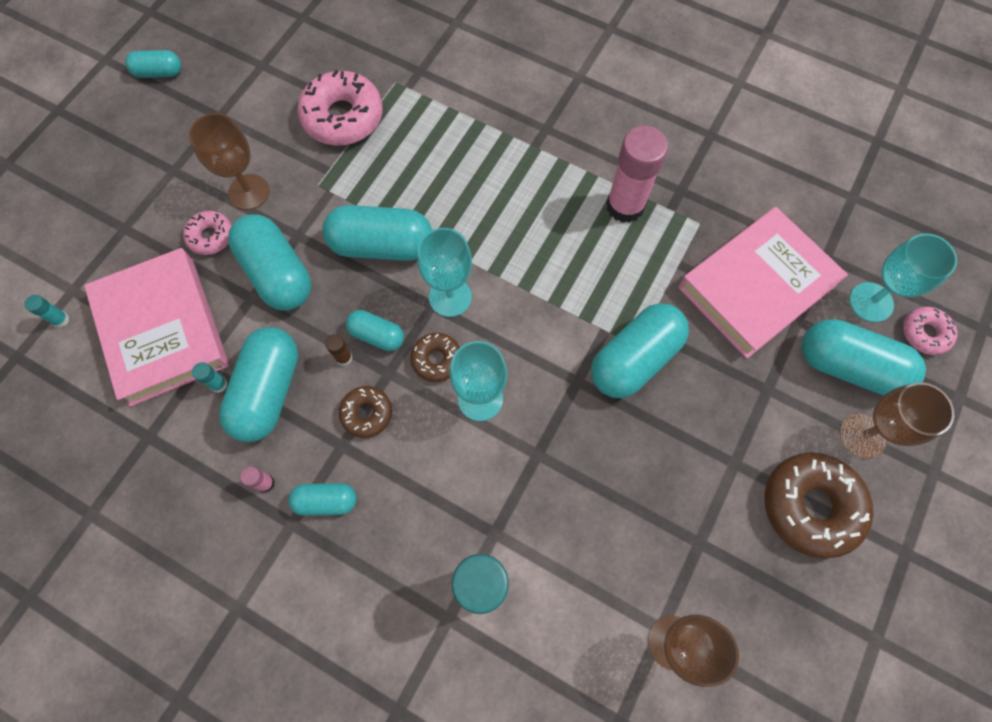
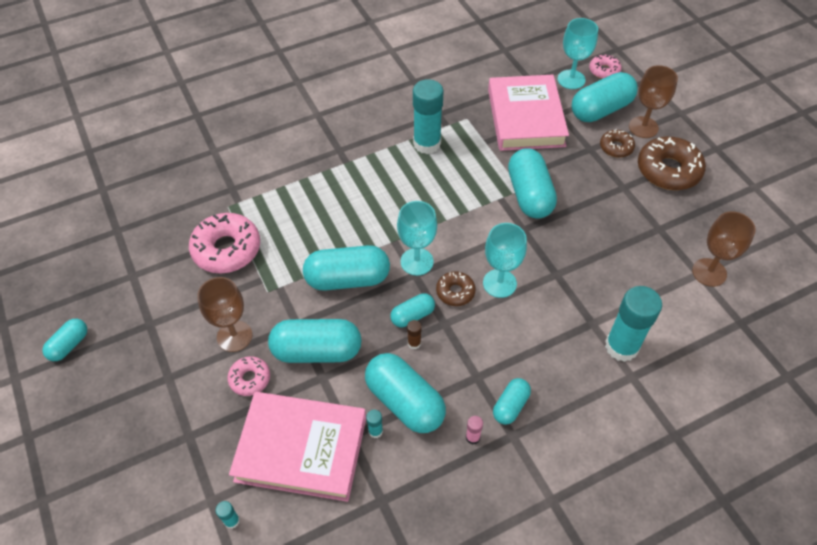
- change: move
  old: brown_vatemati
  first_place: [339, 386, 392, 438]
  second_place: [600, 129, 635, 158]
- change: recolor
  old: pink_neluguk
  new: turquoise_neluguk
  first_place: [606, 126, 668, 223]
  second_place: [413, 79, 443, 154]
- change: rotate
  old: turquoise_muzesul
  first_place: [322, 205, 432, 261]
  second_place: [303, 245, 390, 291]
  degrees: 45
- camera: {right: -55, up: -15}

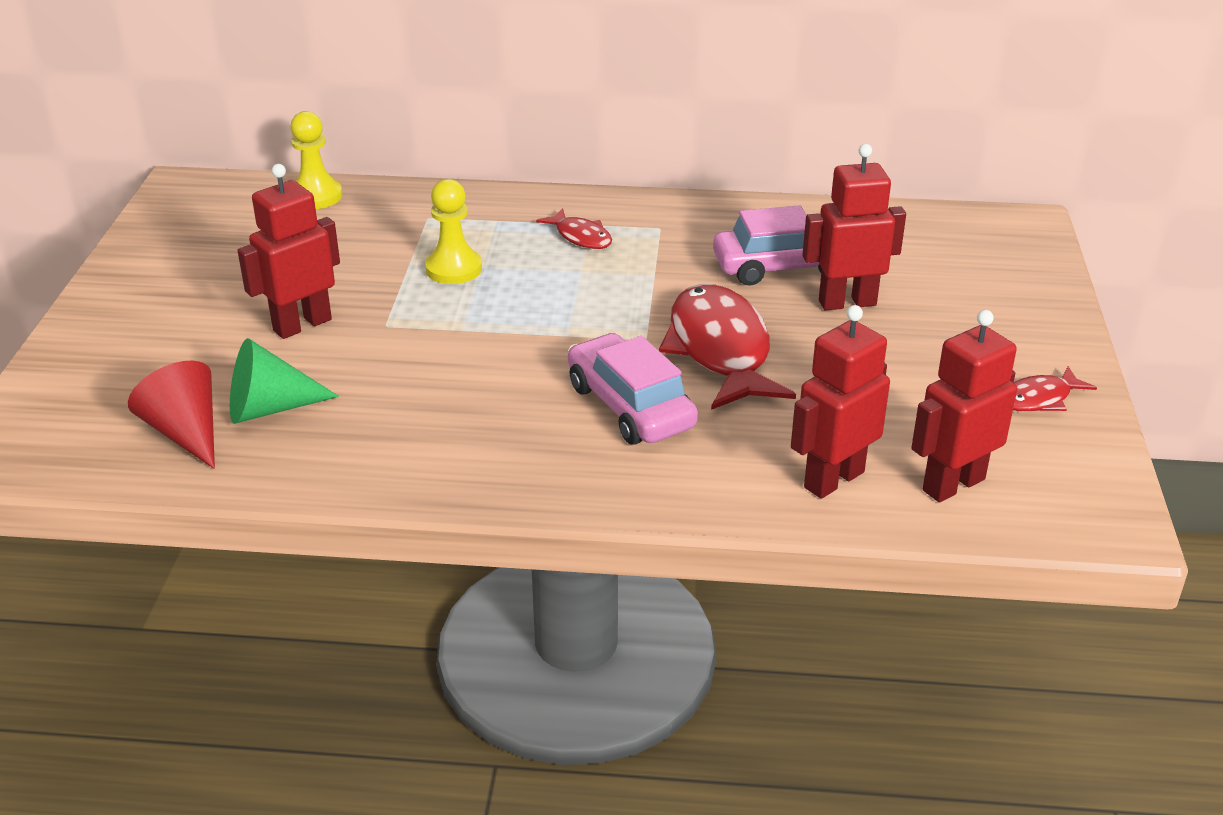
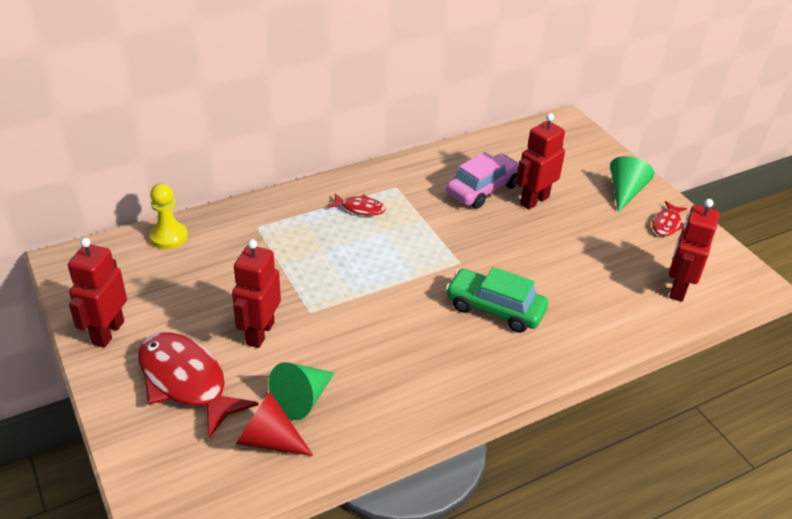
- change: delete
  old: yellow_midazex
  first_place: [425, 179, 482, 284]
- change: insert
  new: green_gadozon
  second_place: [610, 156, 654, 213]
- change: move
  old: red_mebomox
  first_place: [659, 284, 796, 410]
  second_place: [138, 332, 258, 438]
- change: move
  old: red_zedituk
  first_place: [791, 305, 890, 499]
  second_place: [68, 238, 127, 348]
- change: recolor
  old: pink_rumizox
  new: green_rumizox
  first_place: [568, 333, 698, 445]
  second_place: [446, 267, 548, 333]
- camera: {right: -35, up: 5}

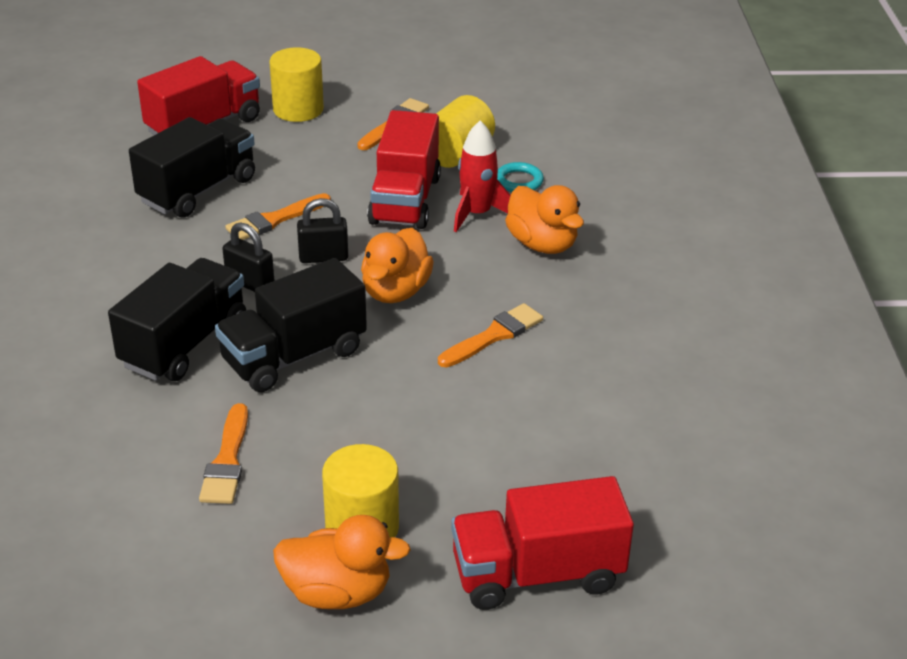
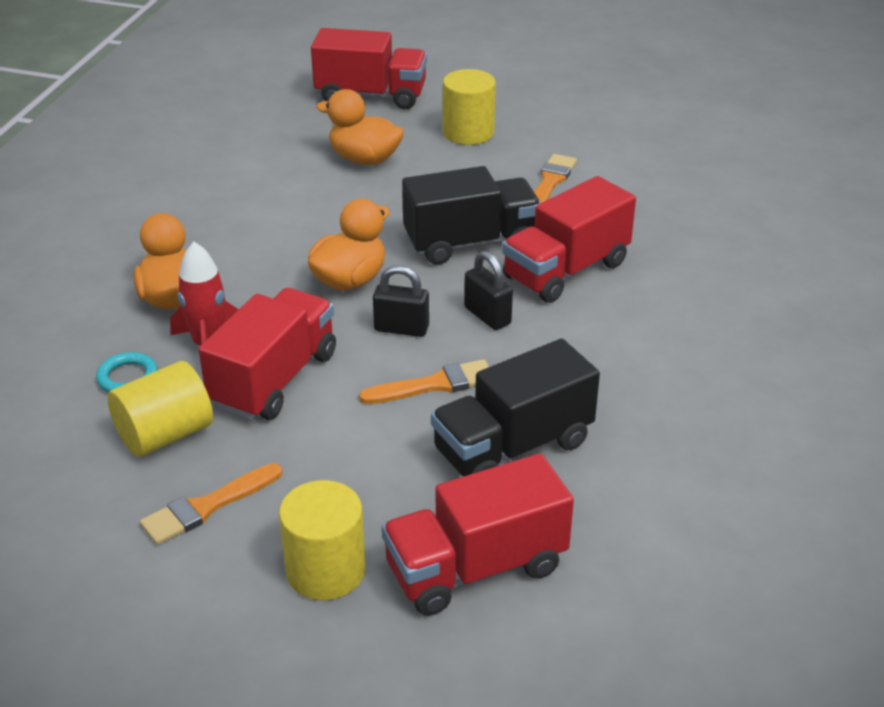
- change: delete
  old: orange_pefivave
  first_place: [438, 303, 543, 368]
- change: move
  old: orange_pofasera
  first_place: [273, 515, 411, 609]
  second_place: [316, 89, 404, 165]
- change: recolor
  old: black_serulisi
  new: red_serulisi
  first_place: [108, 258, 246, 381]
  second_place: [502, 176, 636, 303]
- camera: {right: -160, up: 0}

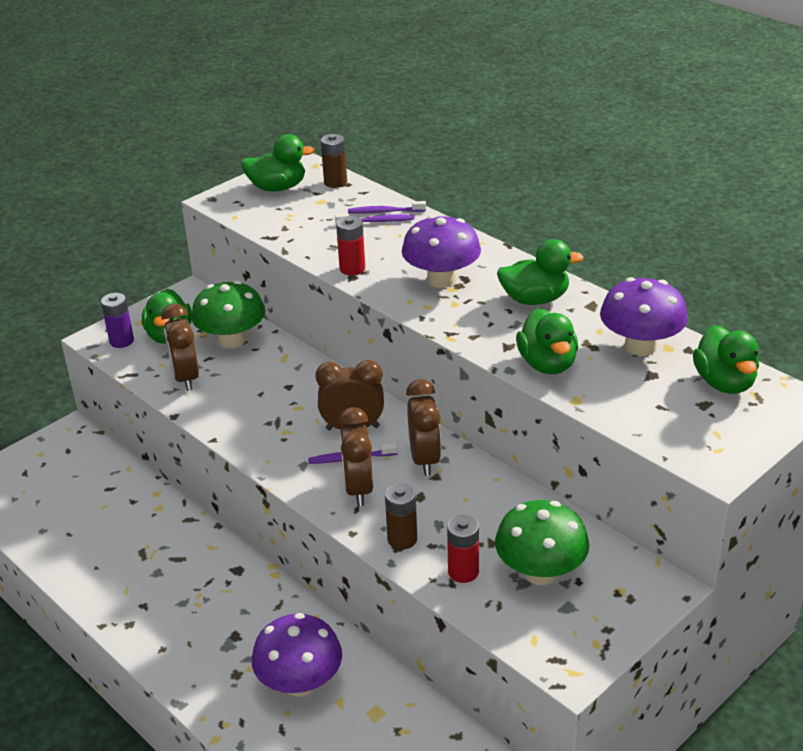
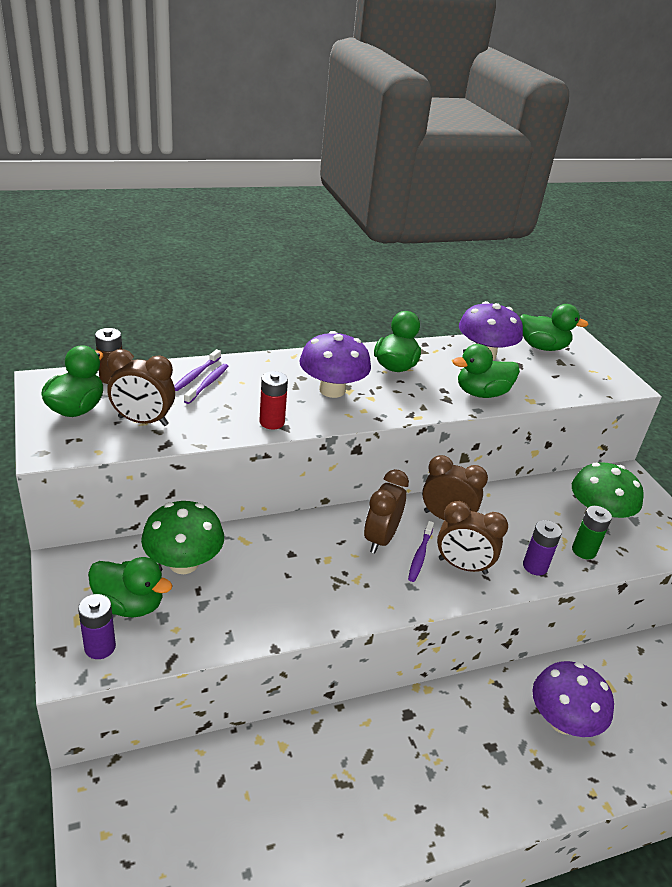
- change: move
  old: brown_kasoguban
  first_place: [162, 304, 199, 391]
  second_place: [107, 349, 175, 426]
- change: recolor
  old: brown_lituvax
  new: purple_lituvax
  first_place: [385, 483, 417, 550]
  second_place: [523, 520, 562, 576]
- change: recolor
  old: red_lituvax
  new: green_lituvax
  first_place: [447, 515, 479, 583]
  second_place: [572, 506, 612, 559]
- change: rotate
  old: green_pofasera
  first_place: [516, 308, 578, 374]
  second_place: [452, 344, 520, 398]
  degrees: 150
- camera: {right: -70, up: 0}

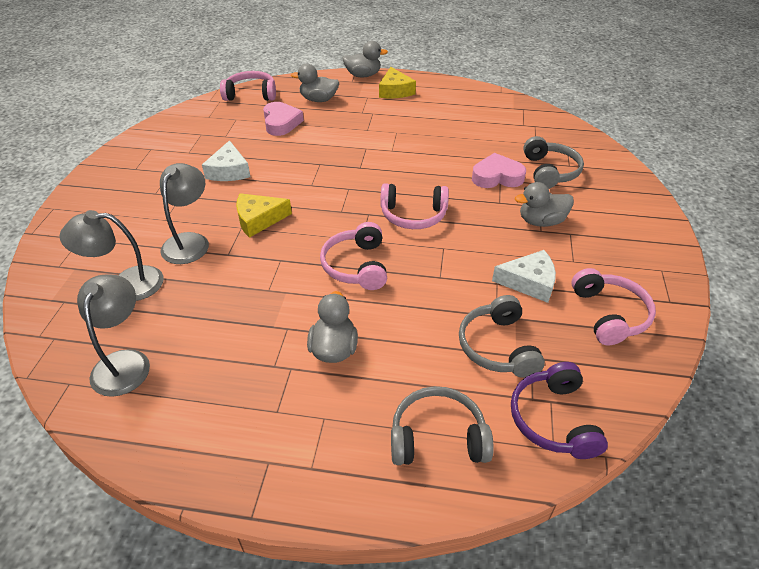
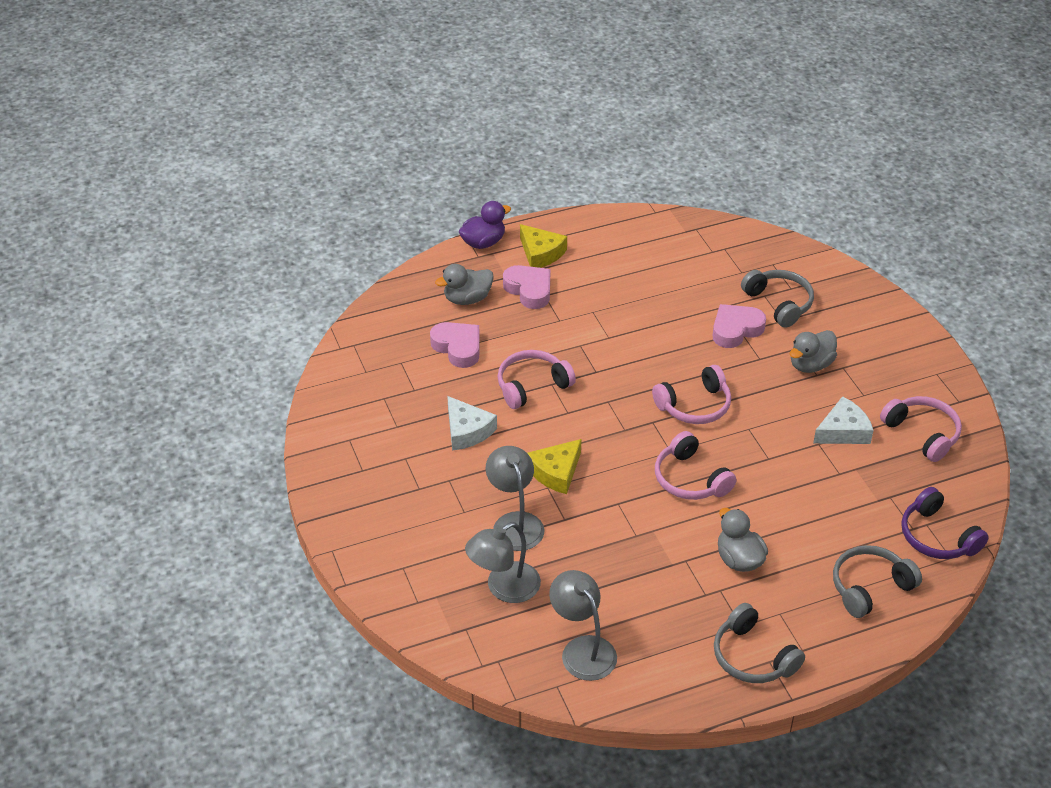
- change: insert
  new: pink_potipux
  second_place: [503, 265, 550, 309]
- change: move
  old: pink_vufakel
  first_place: [220, 71, 276, 101]
  second_place: [497, 350, 576, 409]
- change: move
  old: grey_vufakel
  first_place: [459, 295, 545, 378]
  second_place: [714, 603, 805, 683]
- change: recolor
  old: grey_pofasera
  new: purple_pofasera
  first_place: [342, 41, 388, 77]
  second_place: [459, 201, 511, 249]
- camera: {right: -30, up: 0}

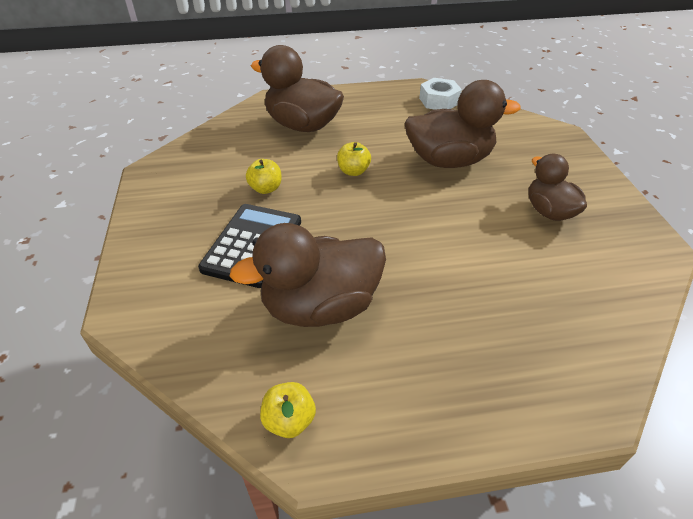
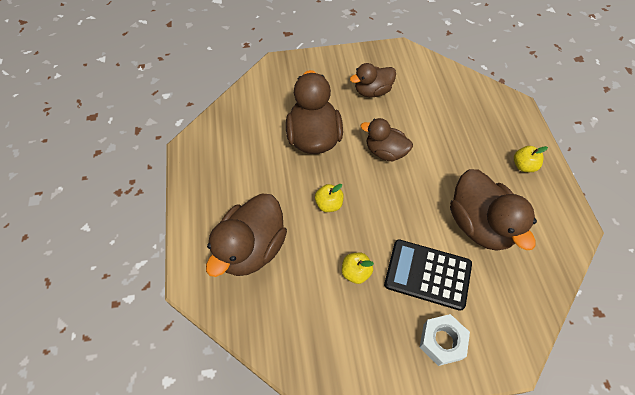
- change: insert
  new: brown_pofasera
  second_place: [361, 118, 413, 161]
- change: move
  old: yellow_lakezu
  first_place: [260, 382, 316, 438]
  second_place: [514, 146, 548, 172]
- change: move
  old: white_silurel
  first_place: [419, 78, 462, 110]
  second_place: [420, 314, 470, 366]
- camera: {right: -90, up: 15}

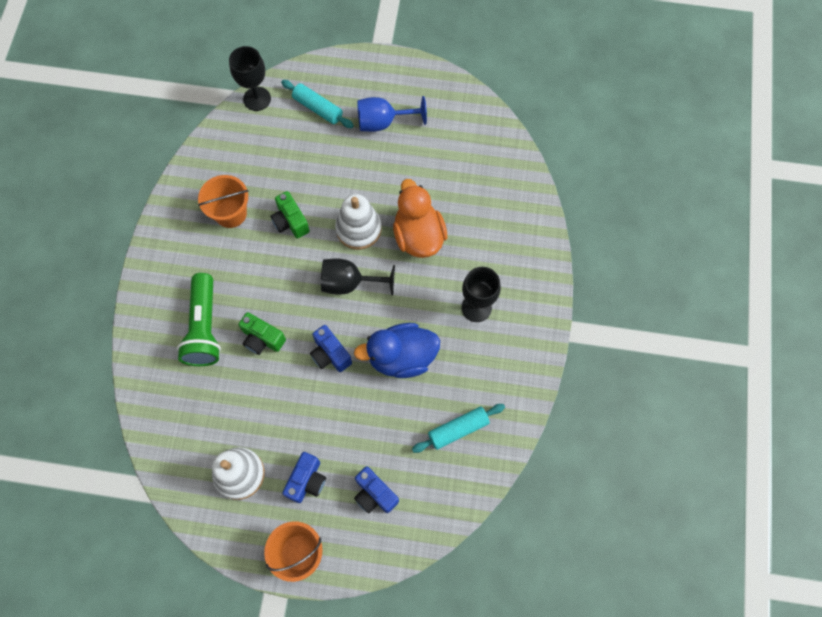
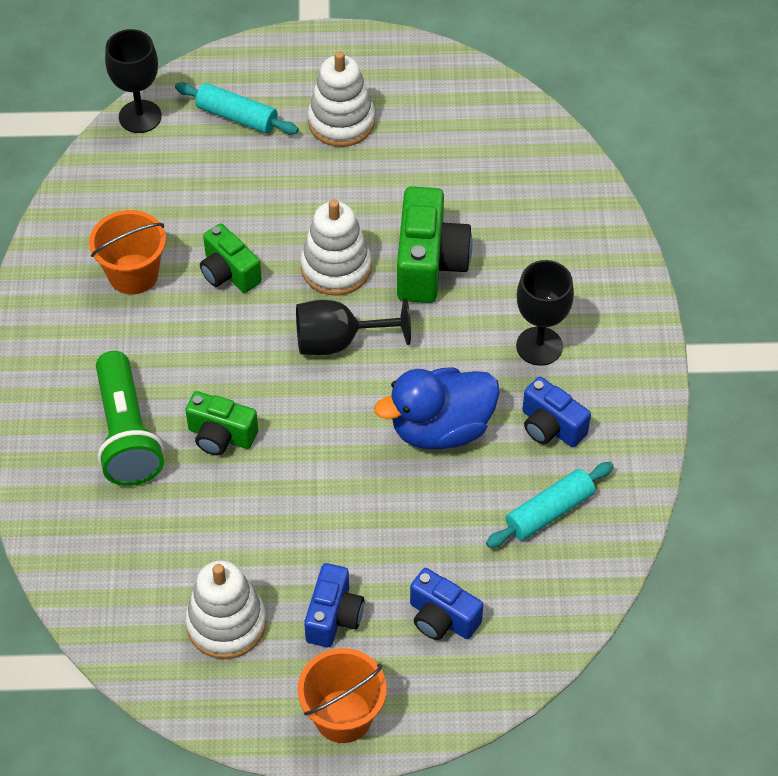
- change: move
  old: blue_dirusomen
  first_place: [310, 325, 352, 372]
  second_place: [523, 377, 591, 447]
- change: replace
  old: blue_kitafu
  new: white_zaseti
  first_place: [357, 96, 427, 132]
  second_place: [308, 51, 375, 147]
- change: replace
  old: orange_pofasera
  new: green_dirusomen
  first_place: [393, 179, 447, 258]
  second_place: [397, 186, 473, 303]
- camera: {right: -10, up: -15}

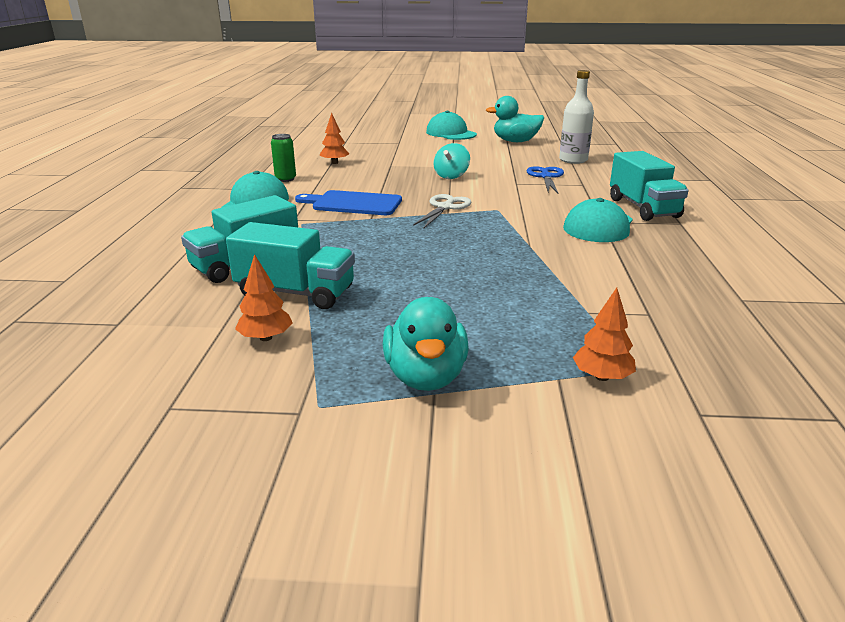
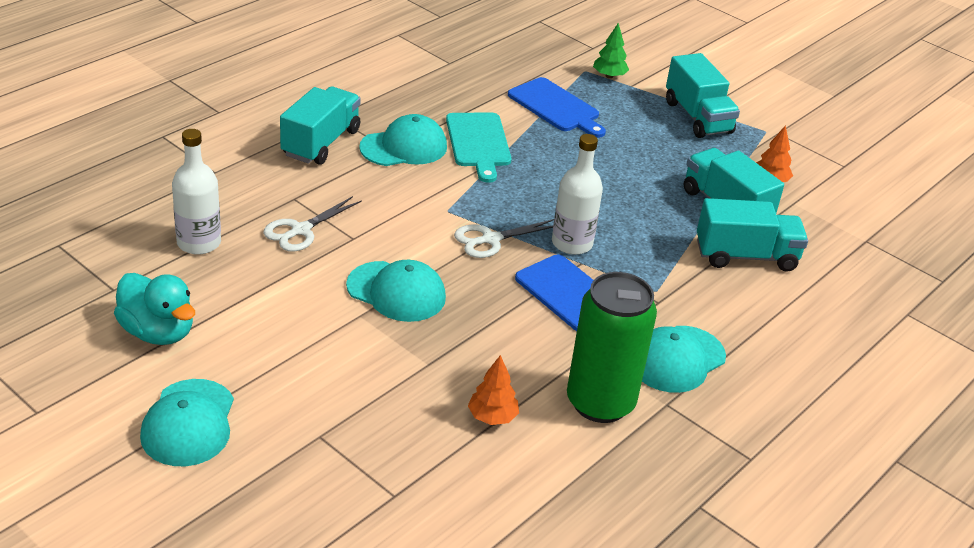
- change: insert
  new: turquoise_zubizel
  second_place: [446, 112, 511, 183]
- change: insert
  new: blue_zubizel
  second_place: [508, 77, 606, 138]
- change: insert
  new: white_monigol
  second_place: [552, 134, 603, 255]
- change: replace
  old: turquoise_pofasera
  new: turquoise_serulisi
  first_place: [383, 297, 469, 391]
  second_place: [666, 53, 740, 138]
- change: replace
  old: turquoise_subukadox
  new: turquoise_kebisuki
  first_place: [433, 143, 470, 179]
  second_place: [346, 260, 446, 322]
- change: recolor
  old: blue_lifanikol
  new: white_lifanikol
  first_place: [527, 166, 564, 193]
  second_place: [263, 196, 362, 252]
- change: recolor
  old: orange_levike
  new: green_levike
  first_place: [573, 288, 636, 381]
  second_place: [593, 23, 629, 78]
- change: resize
  old: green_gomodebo
  first_place: [271, 134, 296, 182]
  second_place: [567, 272, 657, 423]
  factor: 2.15
- camera: {right: -145, up: 10}

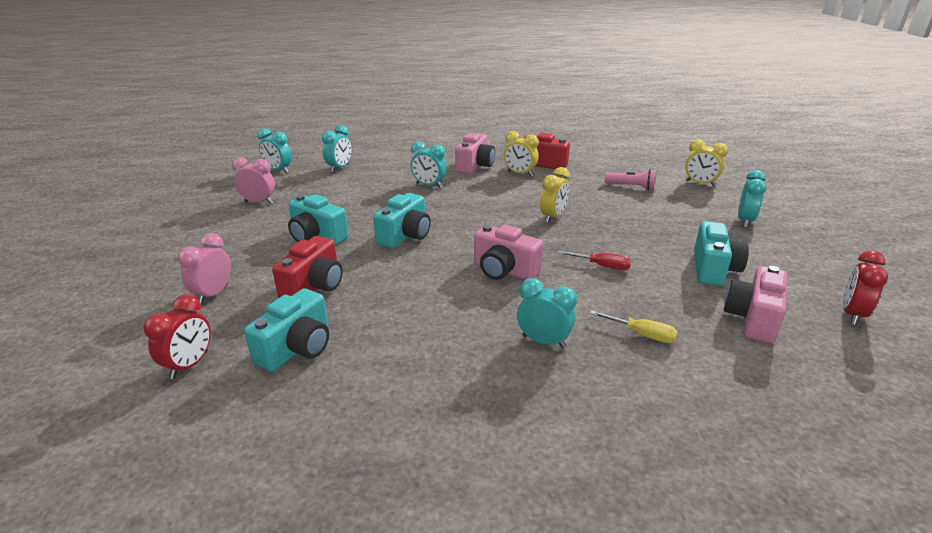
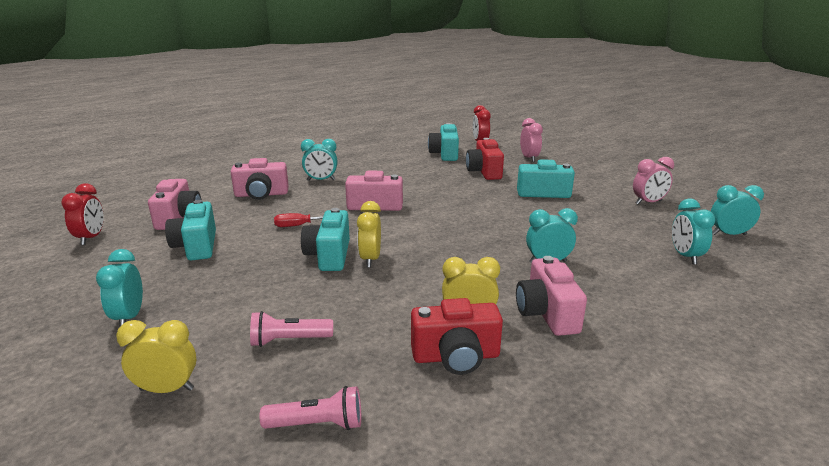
- change: insert
  new: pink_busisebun
  second_place: [259, 386, 361, 430]
- change: move
  old: turquoise_dirusomen
  first_place: [373, 193, 431, 248]
  second_place: [301, 208, 350, 271]
- change: replace
  old: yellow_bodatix
  new: pink_dirusomen
  first_place: [590, 310, 677, 343]
  second_place: [231, 158, 289, 200]
- camera: {right: 150, up: -5}

